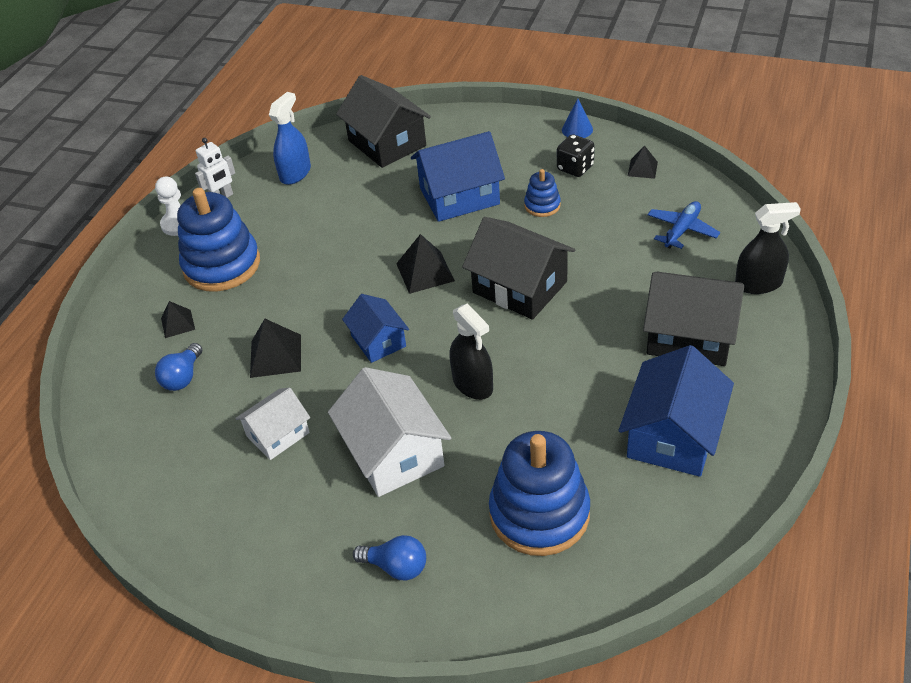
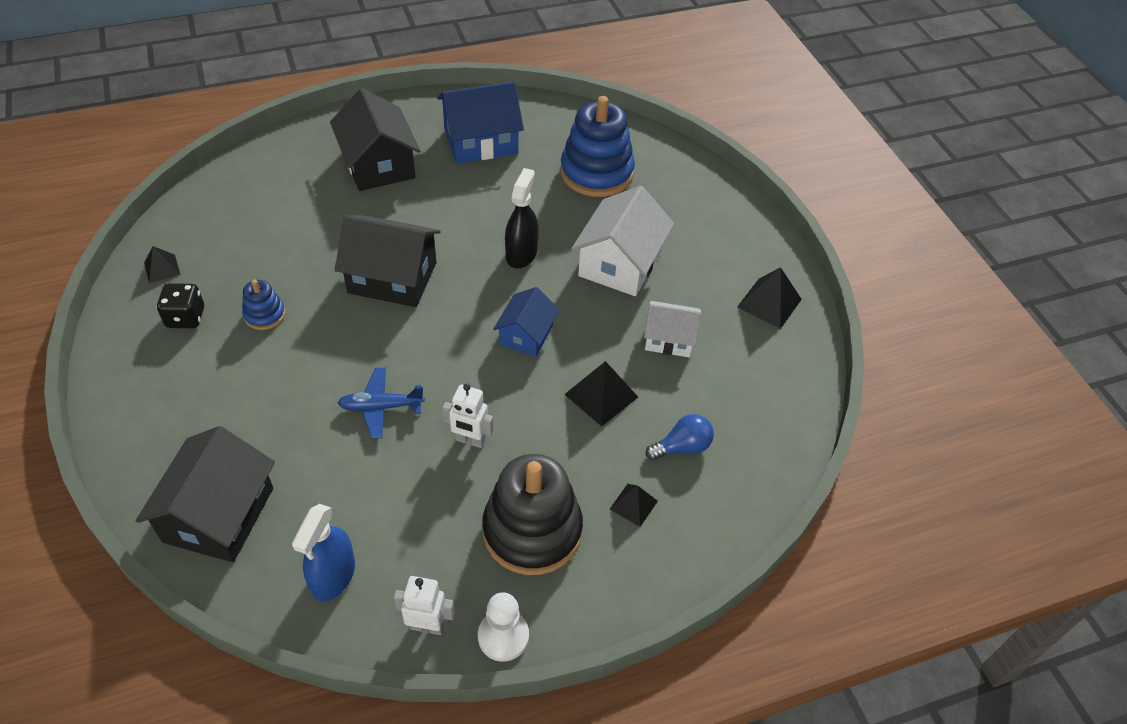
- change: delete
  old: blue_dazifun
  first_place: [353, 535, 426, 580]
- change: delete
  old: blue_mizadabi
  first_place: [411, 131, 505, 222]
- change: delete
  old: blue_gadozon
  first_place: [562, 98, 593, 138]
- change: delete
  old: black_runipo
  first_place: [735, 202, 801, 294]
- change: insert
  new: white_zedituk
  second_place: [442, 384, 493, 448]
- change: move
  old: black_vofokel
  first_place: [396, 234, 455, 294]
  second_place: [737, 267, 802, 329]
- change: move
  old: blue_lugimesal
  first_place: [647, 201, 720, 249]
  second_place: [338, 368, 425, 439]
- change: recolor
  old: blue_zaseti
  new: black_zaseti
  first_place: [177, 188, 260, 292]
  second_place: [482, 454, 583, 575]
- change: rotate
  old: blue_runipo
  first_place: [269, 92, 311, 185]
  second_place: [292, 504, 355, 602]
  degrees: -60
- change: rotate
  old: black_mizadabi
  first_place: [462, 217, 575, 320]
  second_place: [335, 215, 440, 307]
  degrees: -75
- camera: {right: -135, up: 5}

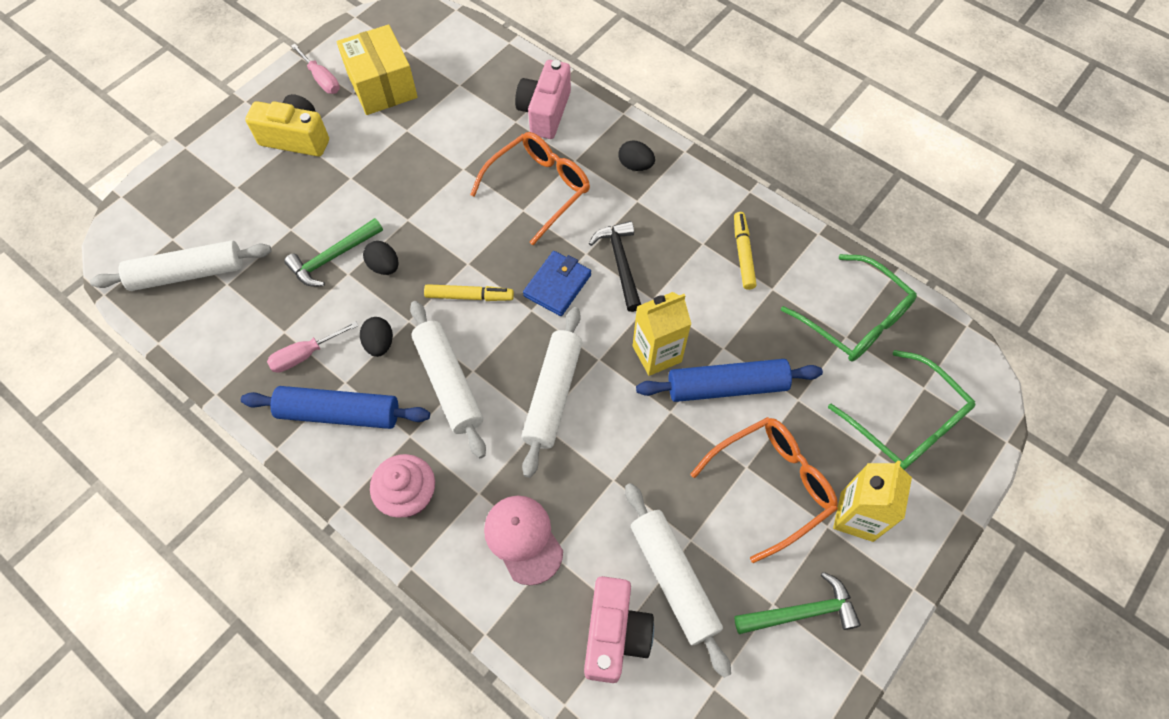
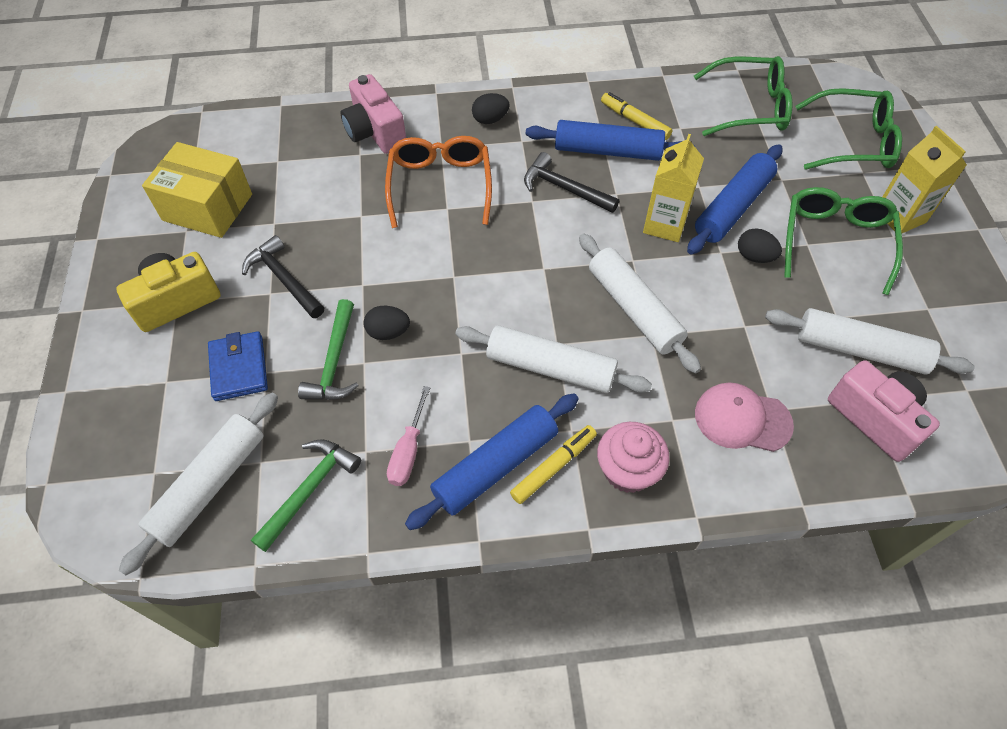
- change: delete
  old: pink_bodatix
  first_place: [291, 44, 340, 94]
- change: insert
  new: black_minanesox
  second_place: [242, 235, 324, 318]
- change: insert
  new: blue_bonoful
  second_place: [526, 120, 695, 161]
- change: move
  old: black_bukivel
  first_place: [360, 317, 393, 357]
  second_place: [738, 228, 782, 263]
- change: move
  old: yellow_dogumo
  first_place: [424, 284, 514, 301]
  second_place: [510, 425, 597, 504]
- change: move
  old: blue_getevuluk
  first_place: [523, 251, 591, 316]
  second_place: [208, 331, 268, 401]
- change: move
  old: green_minanesox
  first_place: [734, 572, 861, 634]
  second_place: [251, 439, 361, 552]
- change: recolor
  old: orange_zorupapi
  new: green_zorupapi
  first_place: [690, 417, 838, 563]
  second_place: [784, 187, 903, 295]
- camera: {right: -45, up: -5}

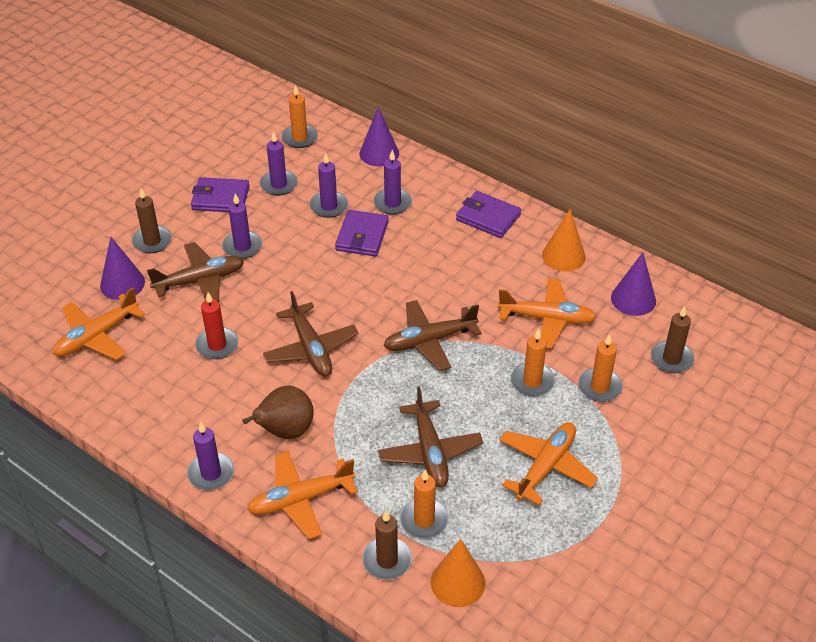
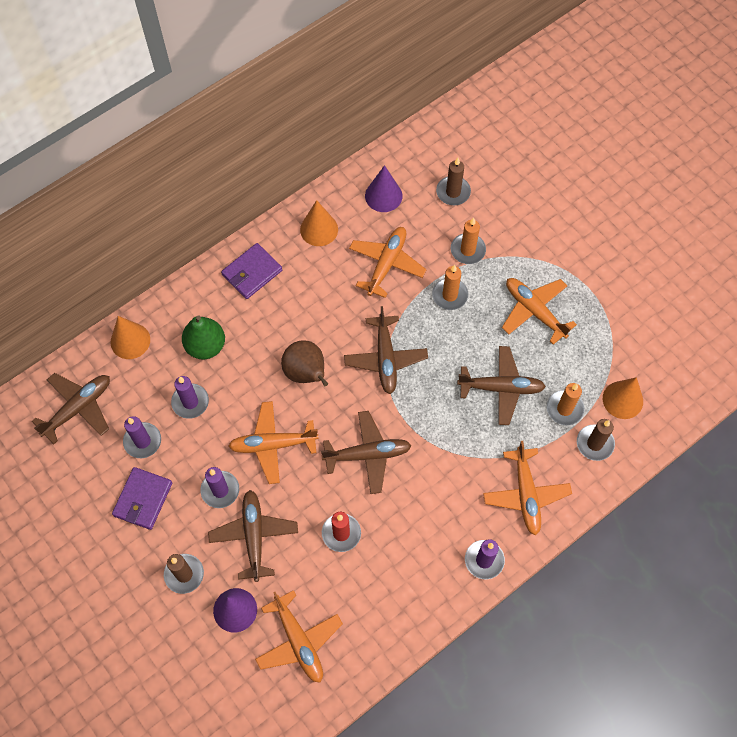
- change: delete
  old: purple_getevuluk
  first_place: [335, 210, 389, 256]
- change: insert
  new: orange_lugimesal
  second_place: [228, 401, 319, 484]
- change: move
  old: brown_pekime
  first_place: [242, 386, 314, 439]
  second_place: [281, 340, 328, 386]
- change: replace
  old: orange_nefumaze
  new: brown_lugimesal
  first_place: [282, 85, 318, 148]
  second_place: [32, 373, 110, 444]
- change: replace
  old: purple_nefumaze
  new: green_pekime
  first_place: [374, 150, 412, 215]
  second_place: [182, 315, 225, 360]
- change: recolor
  old: purple_gadozon
  new: orange_gadozon
  first_place: [360, 107, 399, 167]
  second_place: [110, 316, 150, 359]
- camera: {right: -75, up: 20}

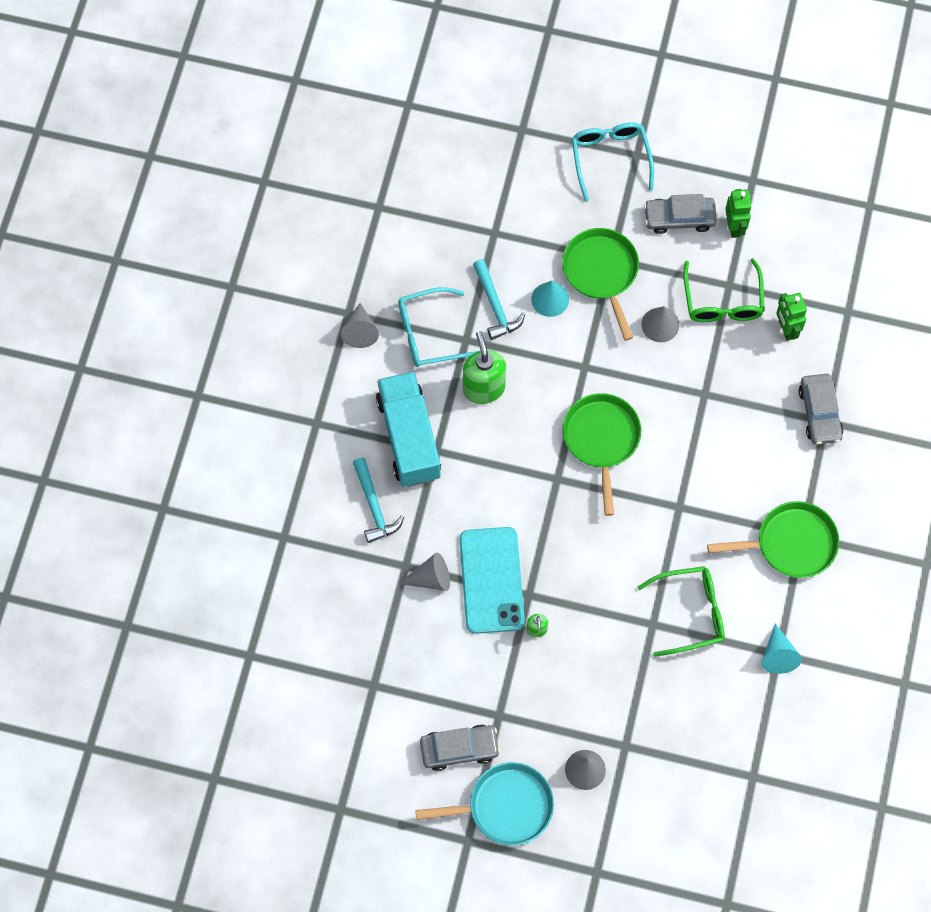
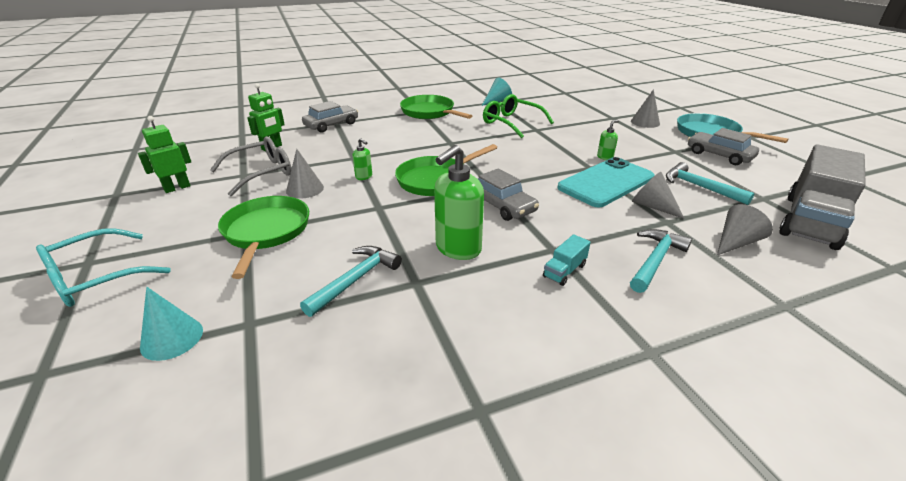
- change: delete
  old: turquoise_zorupapi
  first_place: [398, 287, 478, 367]
- change: insert
  new: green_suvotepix
  second_place: [353, 138, 372, 180]
- change: insert
  new: turquoise_minanesox
  second_place: [666, 162, 754, 205]
- change: insert
  new: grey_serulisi
  second_place: [779, 145, 866, 250]
- change: move
  old: grey_gadozon
  first_place: [341, 303, 379, 348]
  second_place: [717, 204, 773, 255]
- change: move
  old: turquoise_gadozon
  first_place: [531, 281, 569, 317]
  second_place: [140, 287, 203, 361]
- change: move
  old: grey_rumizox
  first_place: [644, 194, 717, 234]
  second_place: [478, 168, 539, 221]
- change: recolor
  old: green_zorupapi
  new: grey_zorupapi
  first_place: [683, 258, 764, 322]
  second_place: [210, 136, 292, 197]
- change: rotate
  old: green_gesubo
  first_place: [562, 228, 639, 341]
  second_place: [218, 196, 309, 279]
  degrees: 135
- change: resize
  old: turquoise_serulisi
  first_place: [376, 372, 441, 487]
  second_place: [543, 234, 591, 286]
  factor: 0.4
- camera: {right: -125, up: -35}

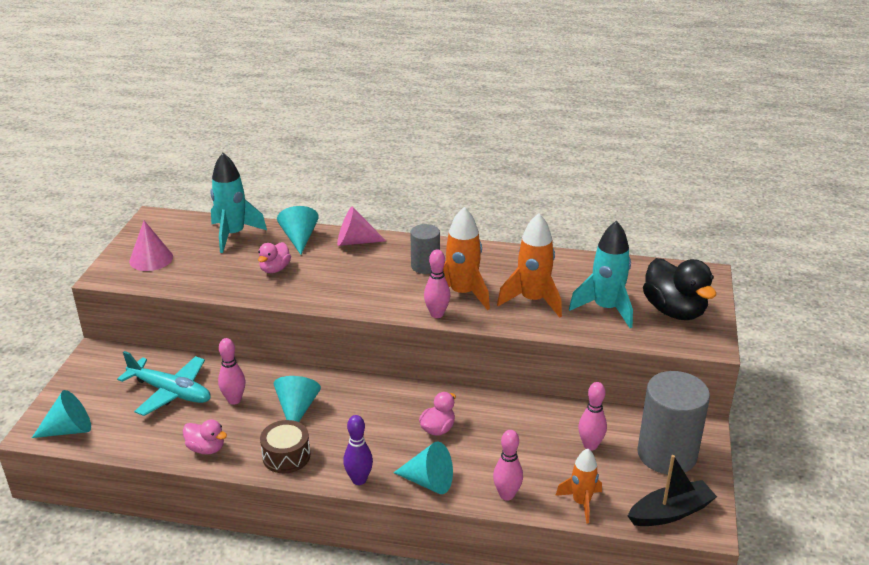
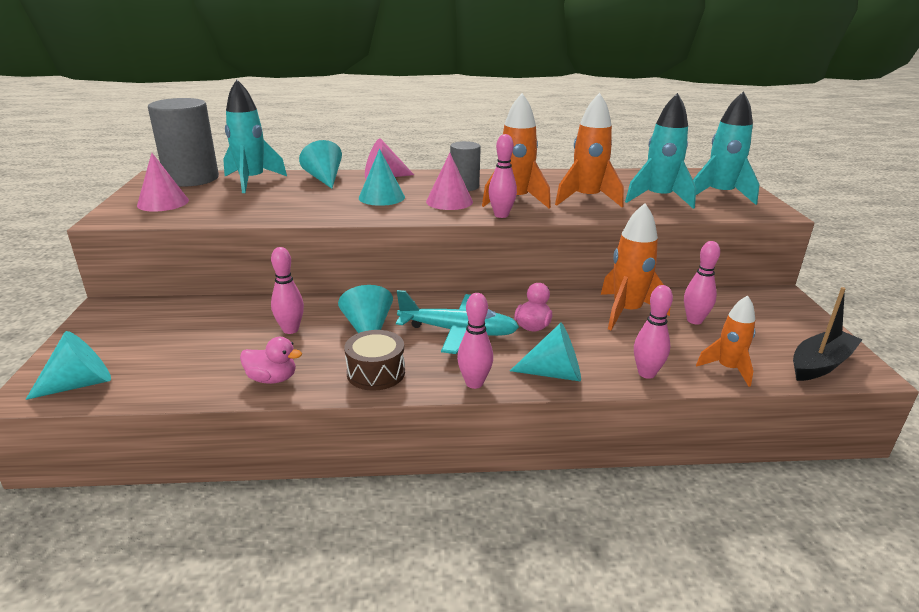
- change: delete
  old: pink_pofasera
  first_place: [258, 242, 291, 273]
- change: insert
  new: turquoise_gadozon
  second_place: [359, 149, 405, 206]
- change: insert
  new: pink_gadozon
  second_place: [426, 153, 473, 210]
- change: insert
  new: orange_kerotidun
  second_place: [601, 203, 670, 330]
- change: move
  old: turquoise_lugimesal
  first_place: [117, 351, 211, 416]
  second_place: [396, 290, 519, 354]
- change: move
  old: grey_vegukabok
  first_place: [637, 371, 710, 474]
  second_place: [148, 98, 219, 187]
- change: replace
  old: black_pofasera
  new: turquoise_kerotidun
  first_place: [643, 258, 716, 320]
  second_place: [693, 91, 759, 205]
- change: recolor
  old: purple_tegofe
  new: pink_tegofe
  first_place: [343, 415, 373, 485]
  second_place: [457, 293, 493, 389]
- camera: {right: -15, up: -5}

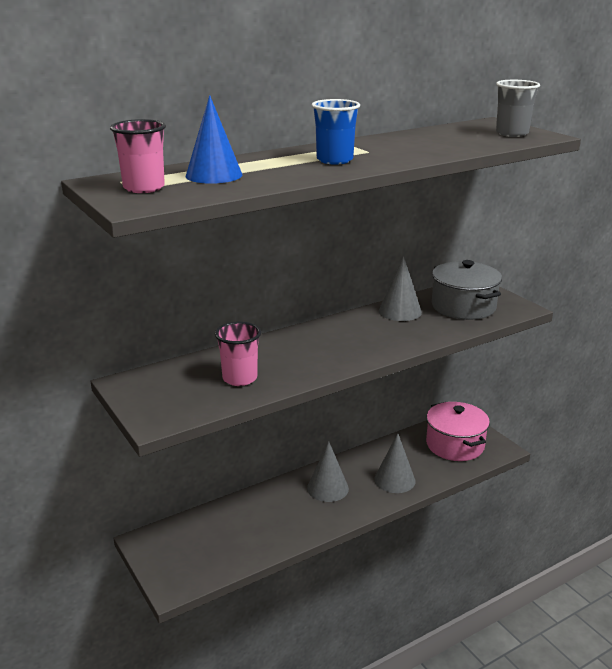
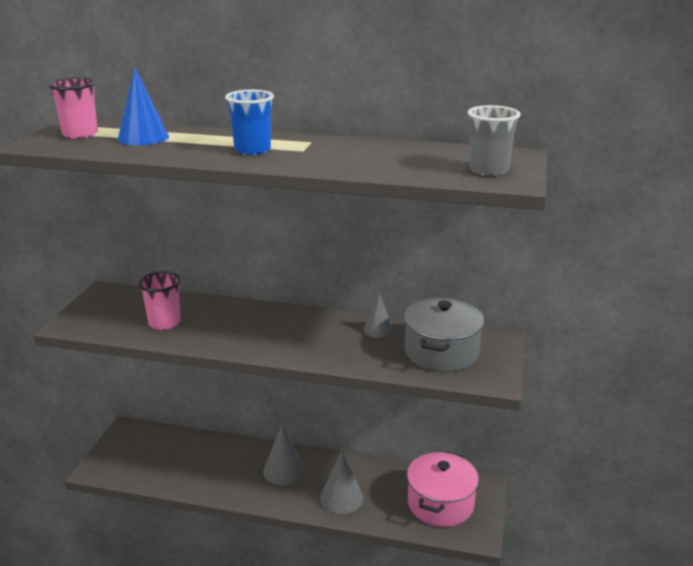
- change: resize
  old: grey_gadozon
  first_place: [379, 256, 422, 321]
  second_place: [364, 293, 394, 338]
  factor: 0.65
- camera: {right: 45, up: 0}

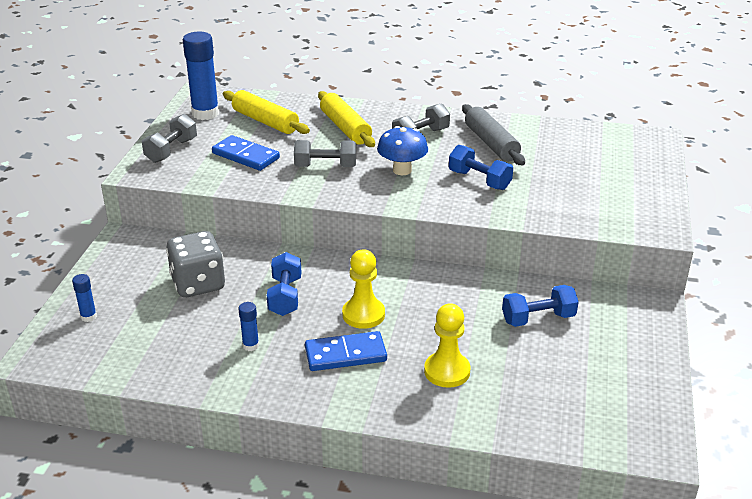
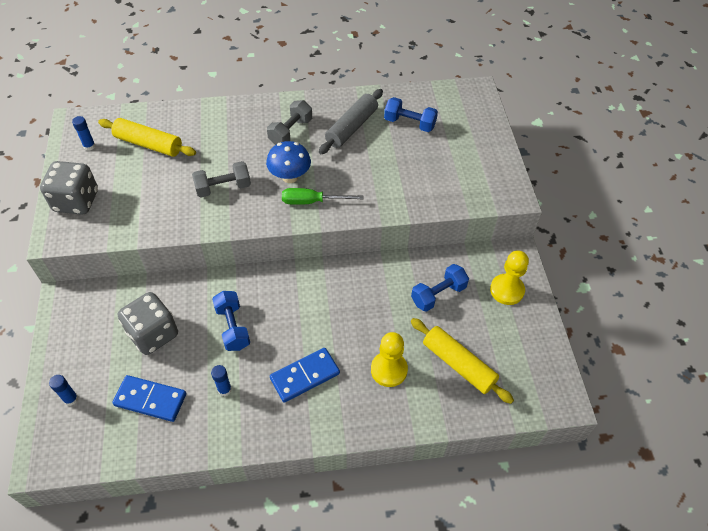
- change: insert
  new: green_bodatix
  second_place: [282, 188, 363, 205]
- change: move
  old: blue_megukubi
  first_place: [212, 135, 280, 171]
  second_place: [112, 375, 186, 422]
- change: move
  old: yellow_bonoful
  first_place: [318, 91, 375, 147]
  second_place: [411, 318, 514, 404]
- change: move
  old: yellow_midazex
  first_place: [342, 250, 385, 329]
  second_place: [490, 251, 529, 305]
- change: move
  old: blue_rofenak
  first_place: [449, 145, 513, 190]
  second_place: [384, 97, 438, 132]
- change: replace
  old: grey_rofenak
  new: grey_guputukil
  first_place: [142, 114, 197, 163]
  second_place: [40, 161, 98, 215]
- change: rotate
  old: grey_bonoful
  first_place: [462, 104, 525, 165]
  second_place: [319, 89, 383, 154]
  degrees: 75
- change: resize
  old: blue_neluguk
  first_place: [183, 32, 219, 120]
  second_place: [72, 116, 96, 151]
  factor: 0.47
- camera: {right: -20, up: 20}

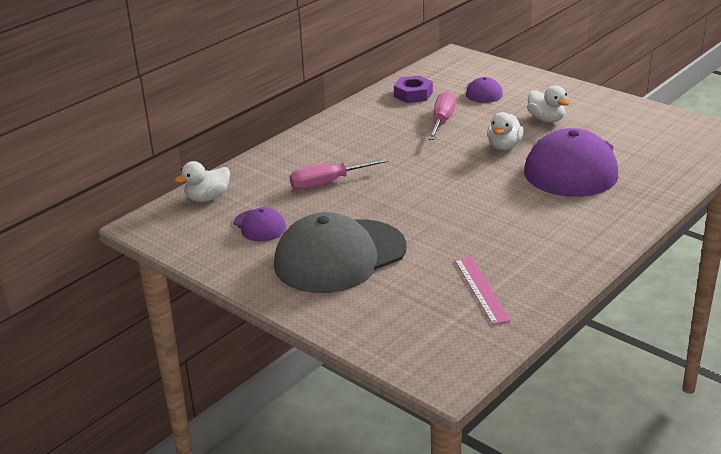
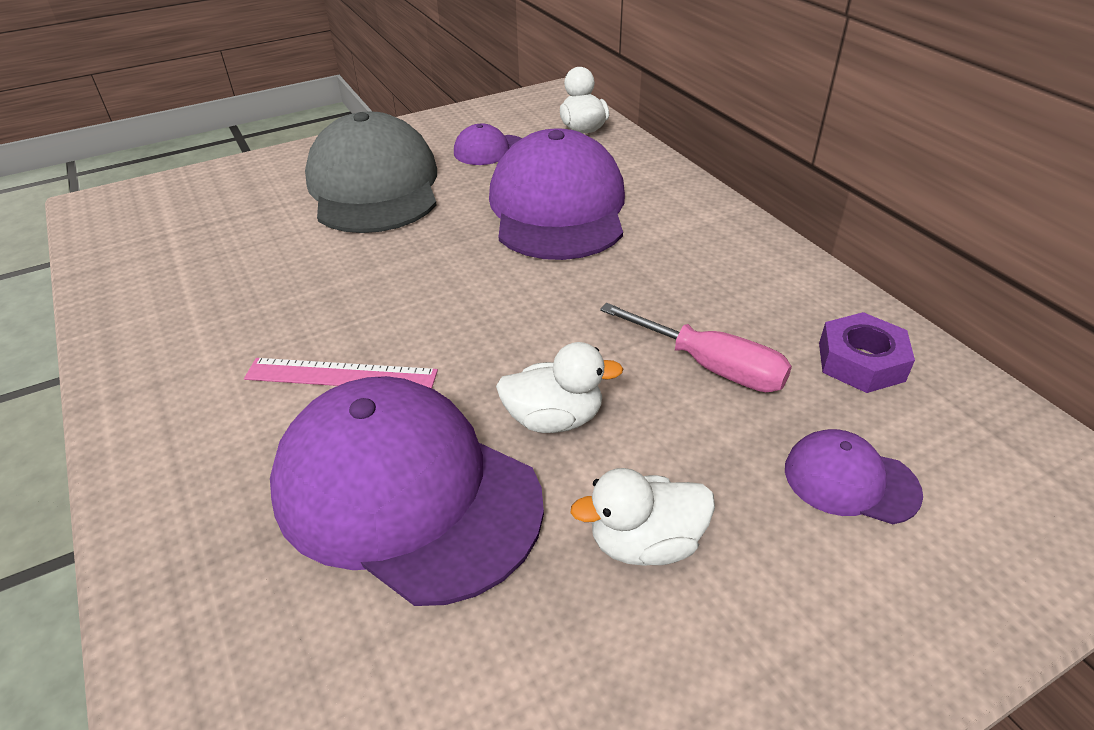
- change: move
  old: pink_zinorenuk
  first_place: [454, 257, 511, 325]
  second_place: [244, 358, 438, 388]
- change: replace
  old: pink_bodatix
  new: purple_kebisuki
  first_place: [290, 158, 388, 189]
  second_place: [489, 128, 625, 260]
- change: rotate
  old: white_pofasera
  first_place: [487, 112, 524, 150]
  second_place: [496, 342, 623, 433]
  degrees: 135
- camera: {right: 110, up: 10}

